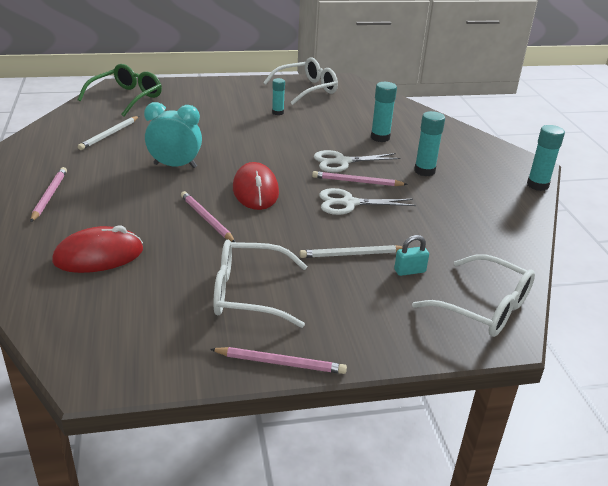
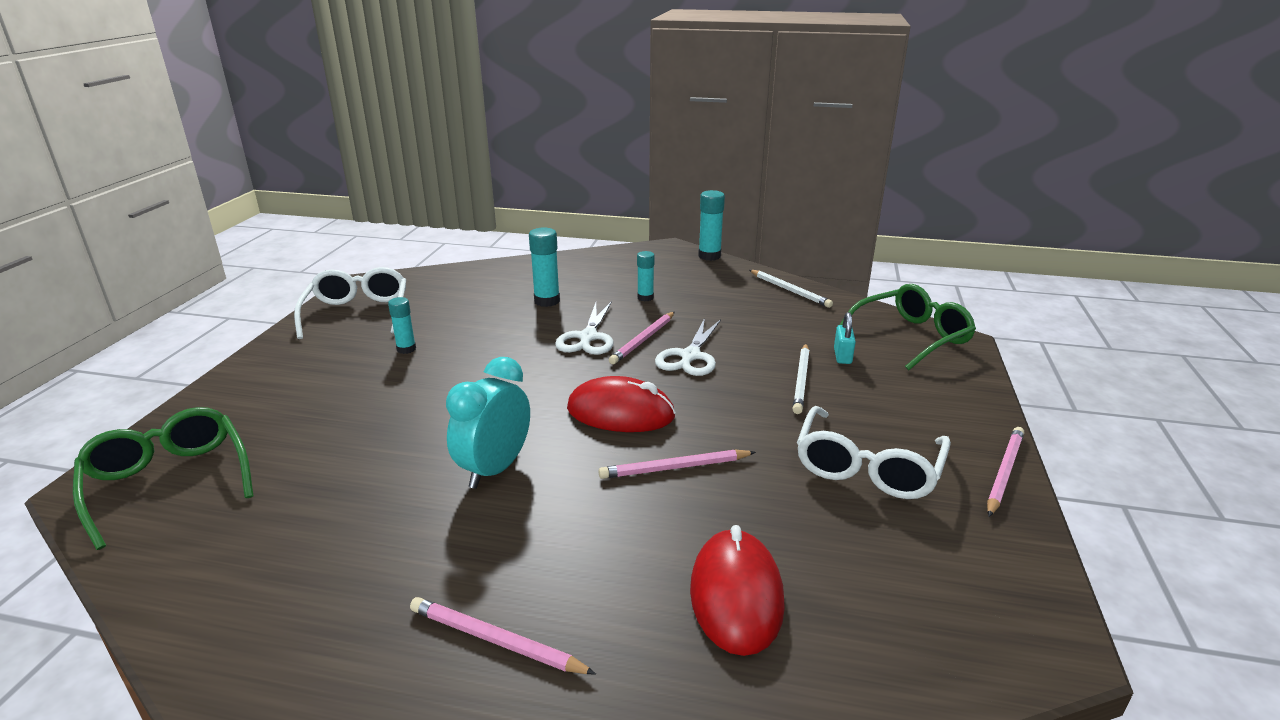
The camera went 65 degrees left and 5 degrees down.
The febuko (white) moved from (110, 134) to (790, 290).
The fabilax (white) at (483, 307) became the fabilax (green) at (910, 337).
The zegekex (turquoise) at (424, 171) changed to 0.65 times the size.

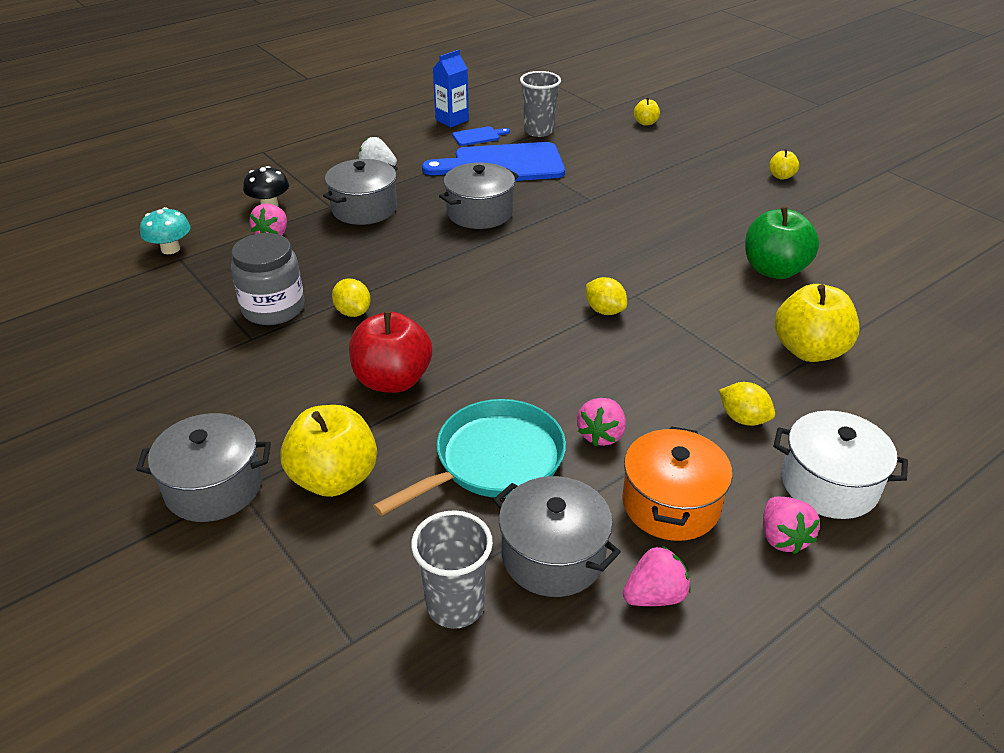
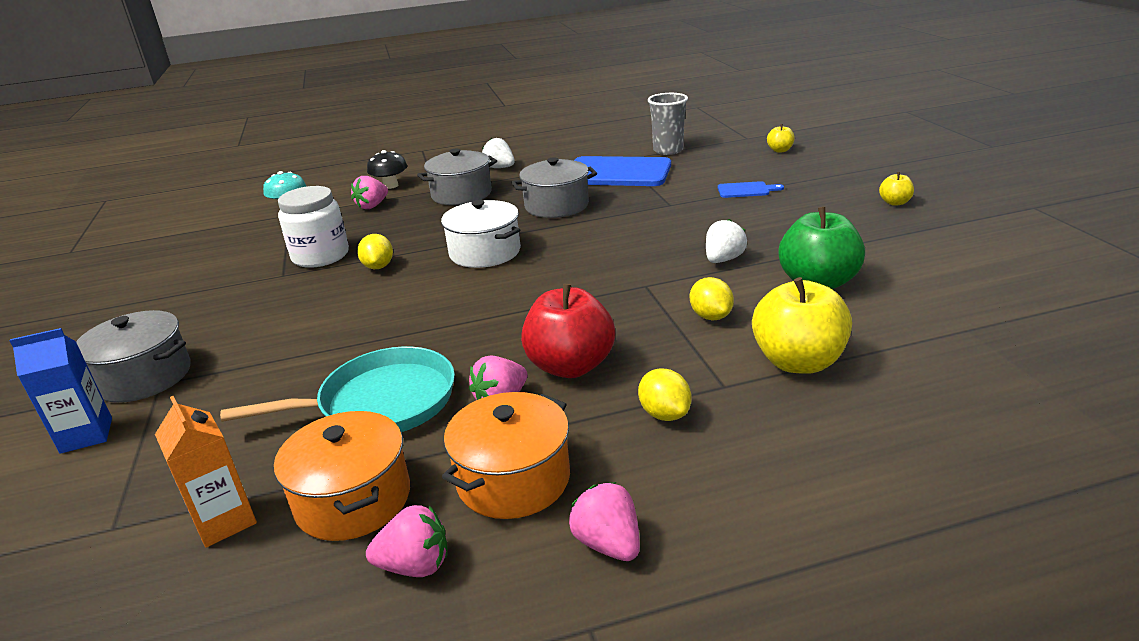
The camera went 25 degrees right and 10 degrees down.
The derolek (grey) at (273, 308) became the derolek (white) at (320, 256).
The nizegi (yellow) at (334, 478) disappeared.
The nizegi (red) moved from (392, 380) to (570, 366).
The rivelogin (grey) at (455, 605) was replaced by the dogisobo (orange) at (225, 521).
The dogisobo (blue) moved from (452, 120) to (86, 435).
The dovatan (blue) moved from (478, 136) to (746, 190).
The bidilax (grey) at (553, 556) became the bidilax (orange) at (353, 499).
The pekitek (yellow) moved from (604, 310) to (711, 316).
The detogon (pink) at (782, 537) turned 135 degrees clockwise.
The bidilax (white) moved from (829, 484) to (485, 252).
The detogon (white) at (723, 260) appeared.

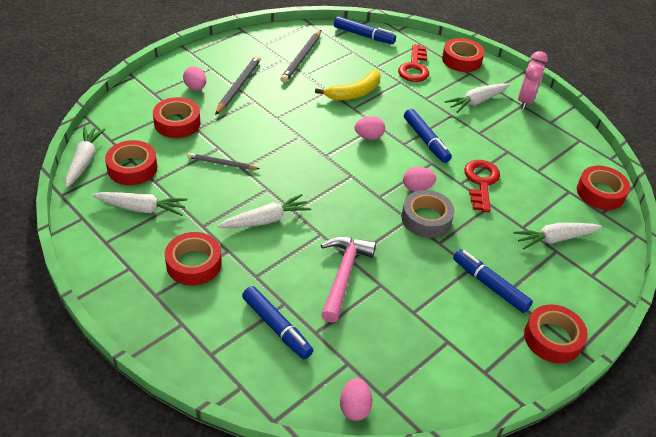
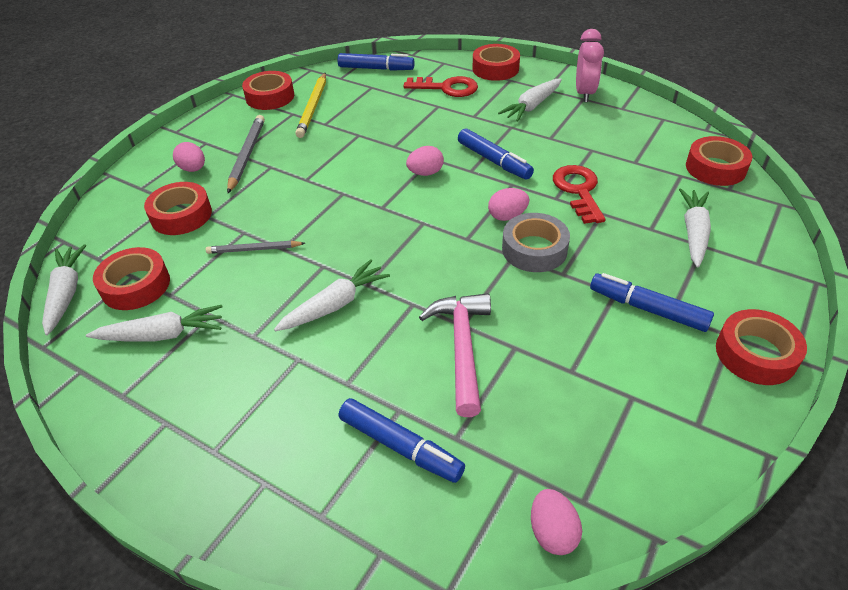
The camera went 10 degrees left and 0 degrees up.
The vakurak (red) moved from (194, 264) to (270, 97).
The febuko (grey) at (302, 58) became the febuko (yellow) at (313, 107).
The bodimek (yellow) at (354, 93) disappeared.
The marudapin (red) at (414, 68) turned 75 degrees counterclockwise.
The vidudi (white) at (554, 239) turned 135 degrees clockwise.

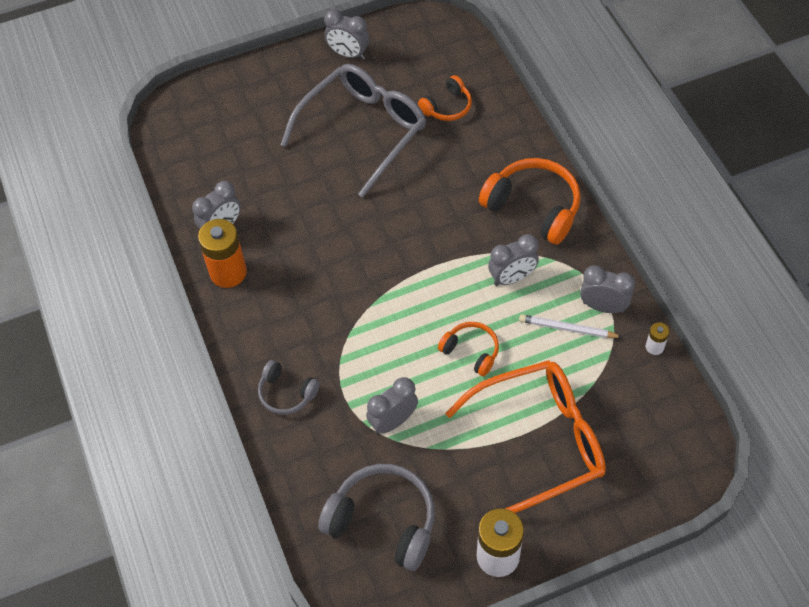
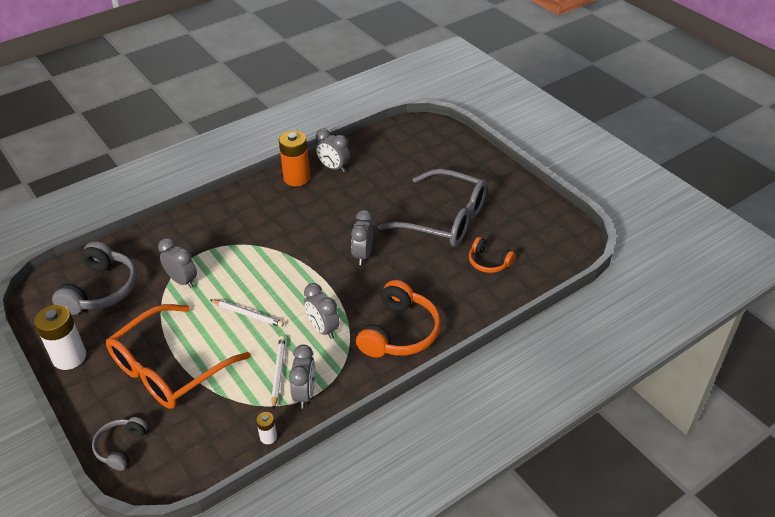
The camera went 75 degrees right and 15 degrees down.
The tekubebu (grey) moved from (286, 393) to (121, 447).
The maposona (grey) moved from (348, 54) to (363, 255).
The tekubebu (orange) at (471, 351) was replaced by the febuko (white) at (248, 314).
The fabilax (orange) at (540, 441) turned 75 degrees clockwise.

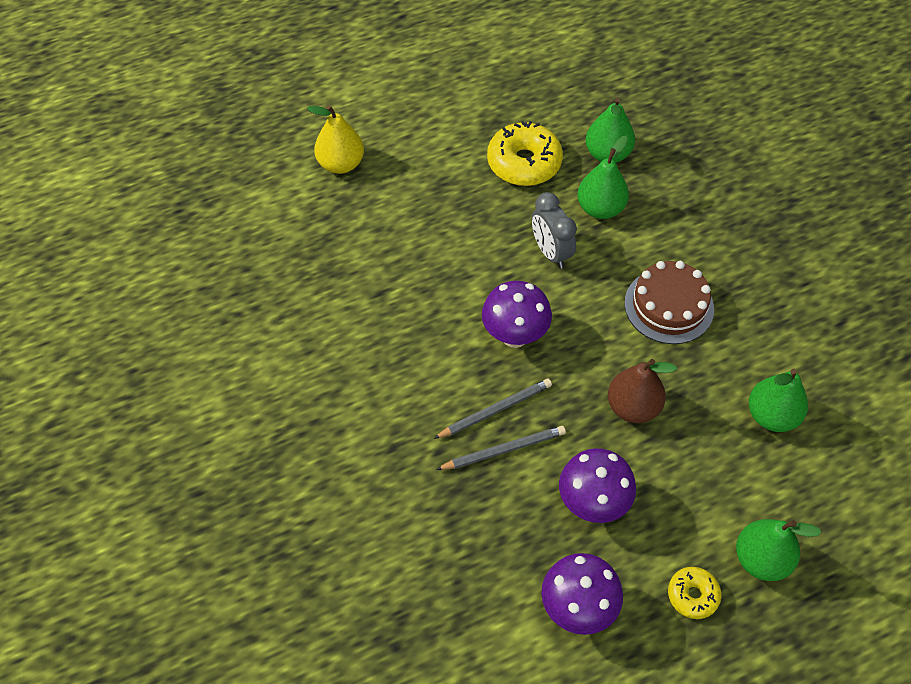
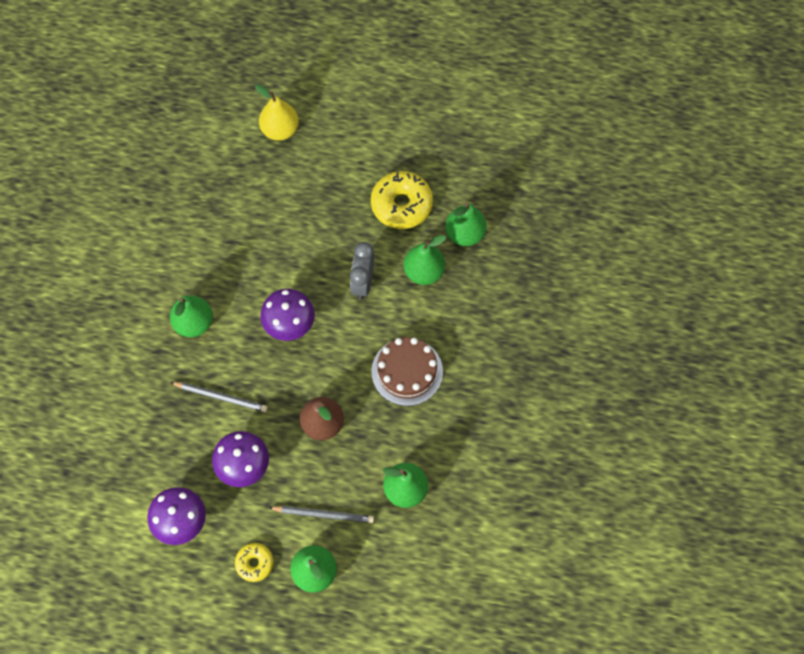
The camera went 35 degrees right and 10 degrees up.
The febuko (grey) moved from (495, 410) to (324, 514).
The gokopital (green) at (194, 323) appeared.

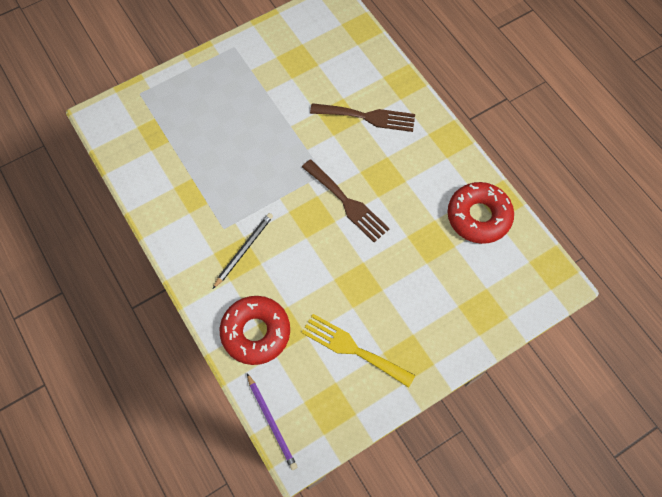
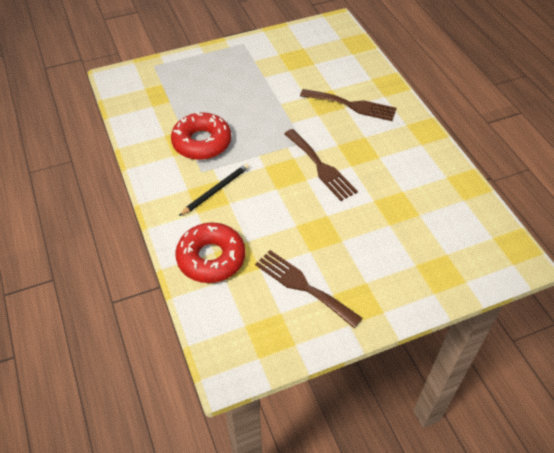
The camera went 10 degrees right and 15 degrees down.
The febuko (purple) at (271, 422) disappeared.
The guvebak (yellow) at (352, 348) became the guvebak (brown) at (303, 286).
The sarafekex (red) moved from (478, 216) to (202, 142).

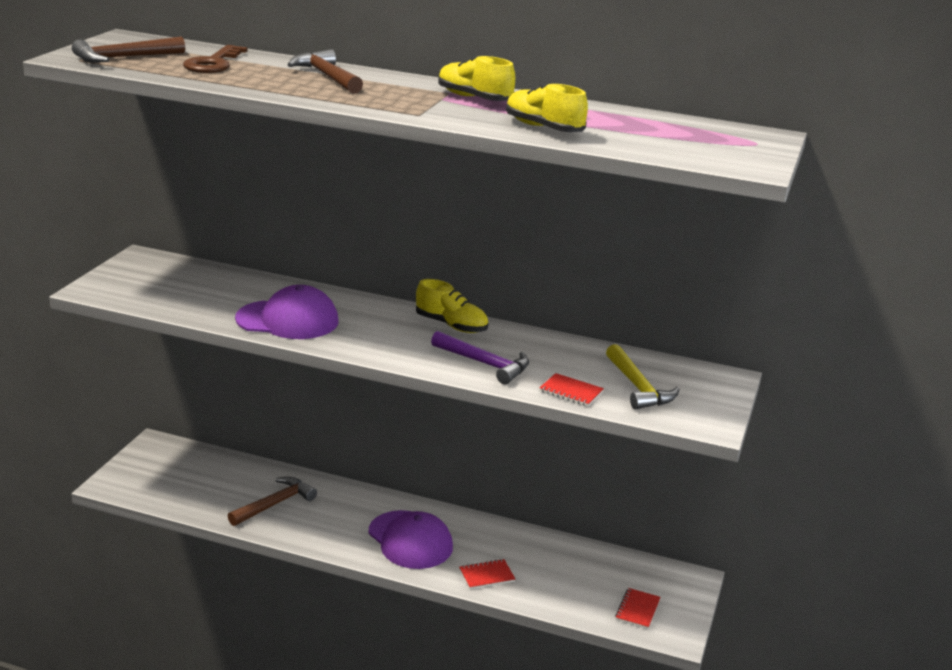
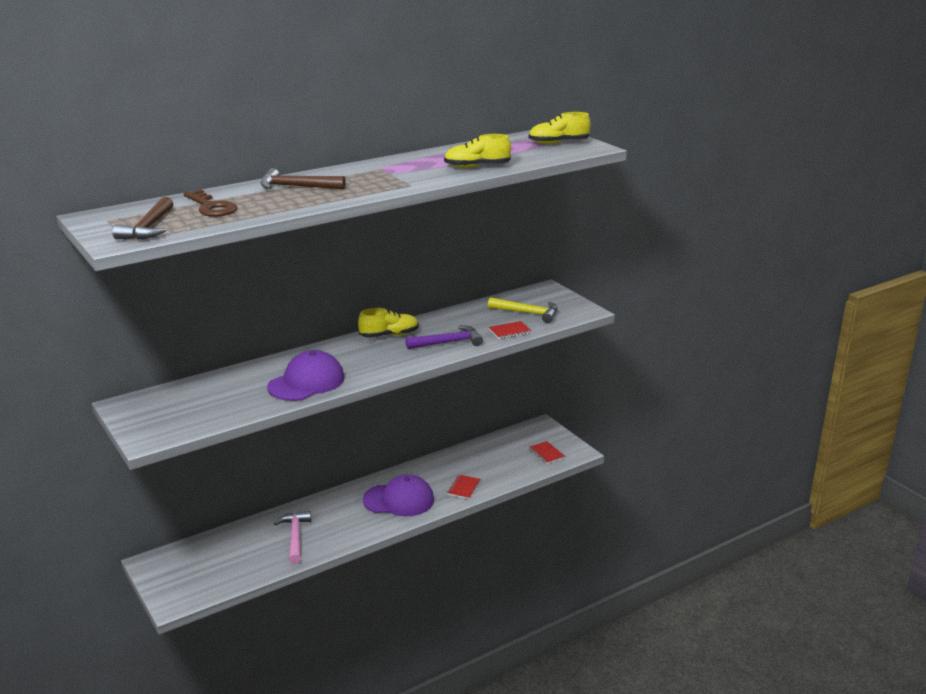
The camera went 50 degrees left and 0 degrees up.
The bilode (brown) at (274, 504) became the bilode (pink) at (295, 537).
The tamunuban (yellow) moved from (474, 98) to (558, 143).

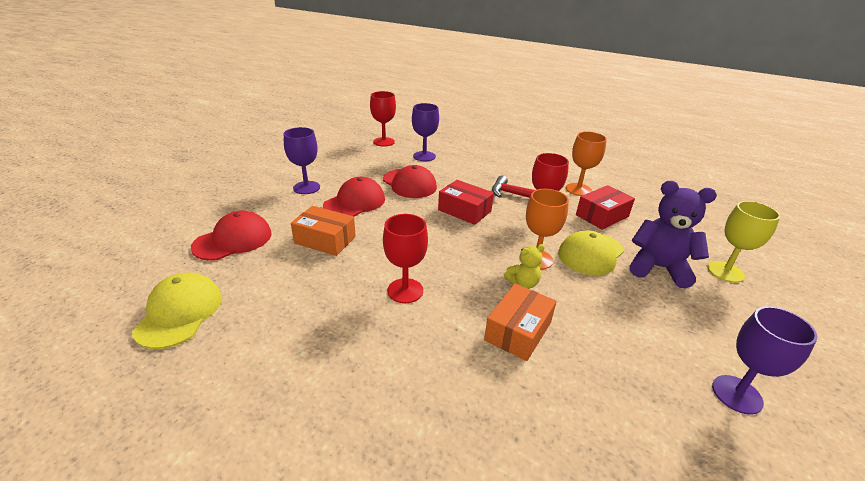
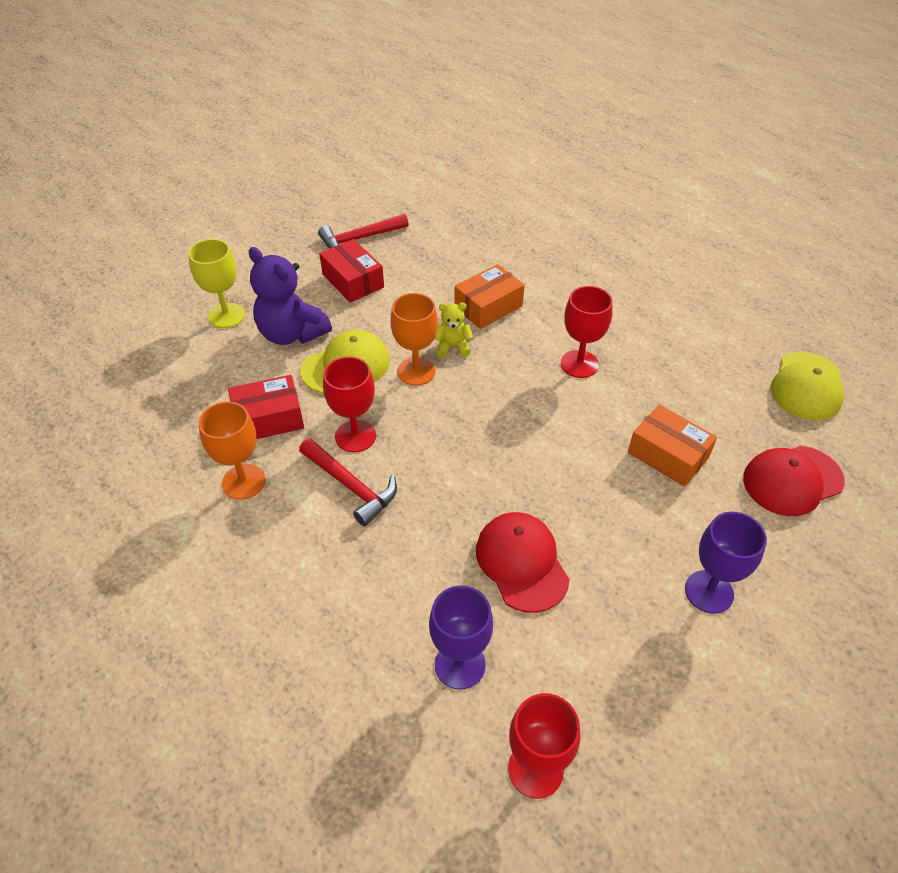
The camera went 160 degrees left and 15 degrees up.
The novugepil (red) at (355, 202) disappeared.
The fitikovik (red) moved from (464, 210) to (353, 281).
The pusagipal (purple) at (737, 394) was replaced by the bilode (red) at (360, 239).

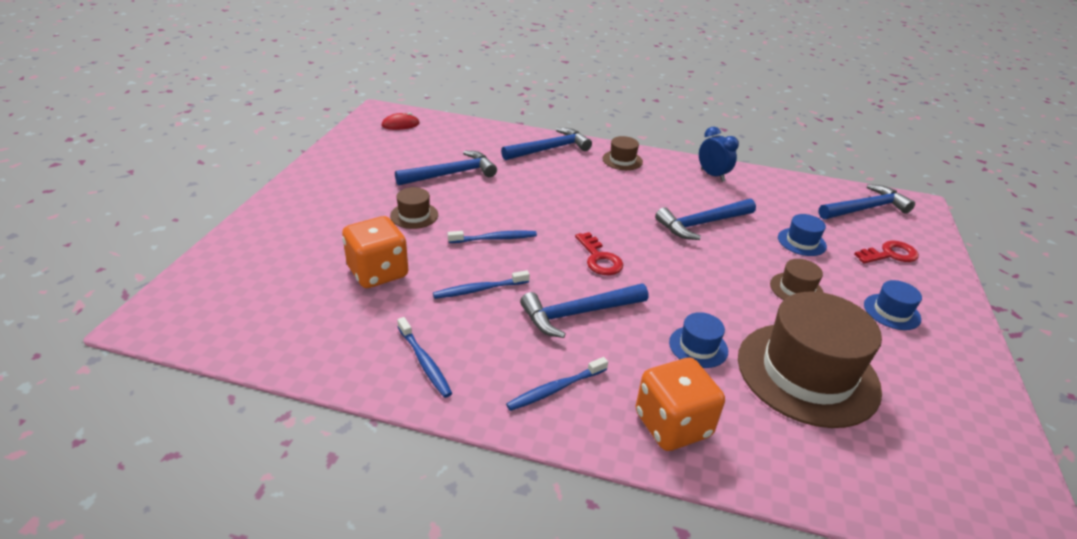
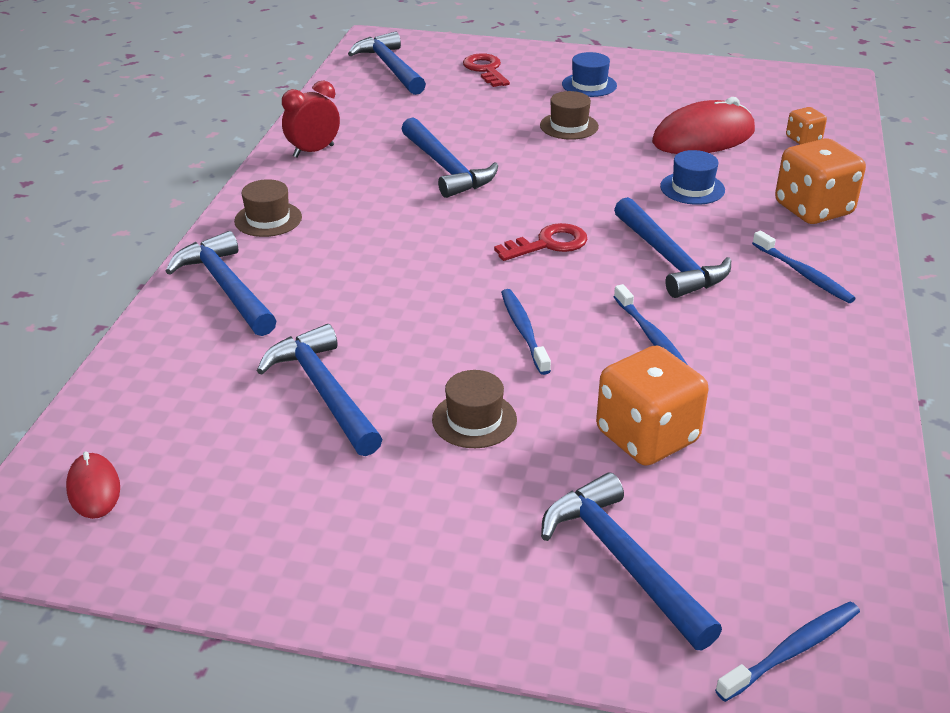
The camera went 90 degrees left and 0 degrees up.
The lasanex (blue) moved from (424, 362) to (792, 651).
The maposona (blue) at (712, 175) became the maposona (red) at (313, 151).
The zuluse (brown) at (807, 373) was replaced by the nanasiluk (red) at (703, 137).
The zuluse (blue) at (801, 242) disappeared.
The bilode (blue) at (623, 561) appeared.
The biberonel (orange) at (803, 139) appeared.

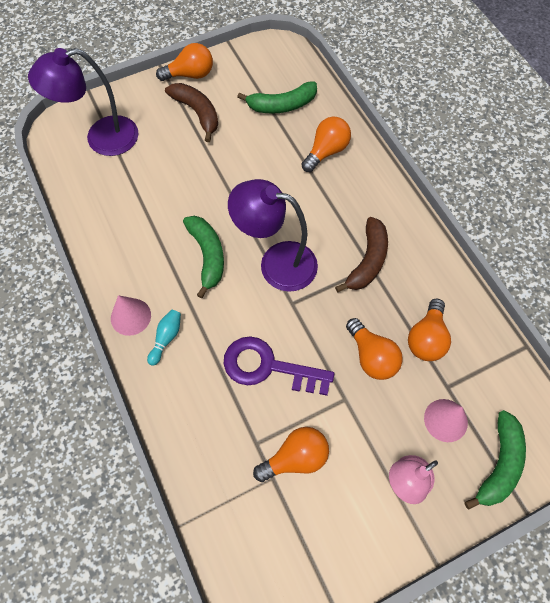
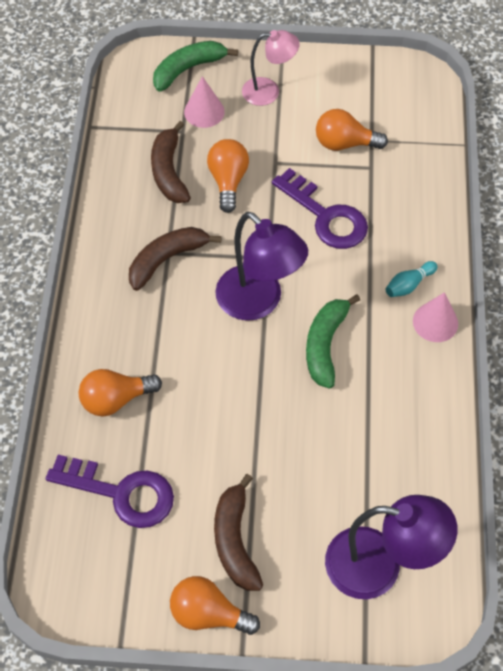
The camera went 150 degrees left and 5 degrees down.
The bodimek (green) at (282, 105) was replaced by the marudapin (purple) at (121, 493).
The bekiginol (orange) at (426, 338) was replaced by the bodimek (brown) at (169, 171).

